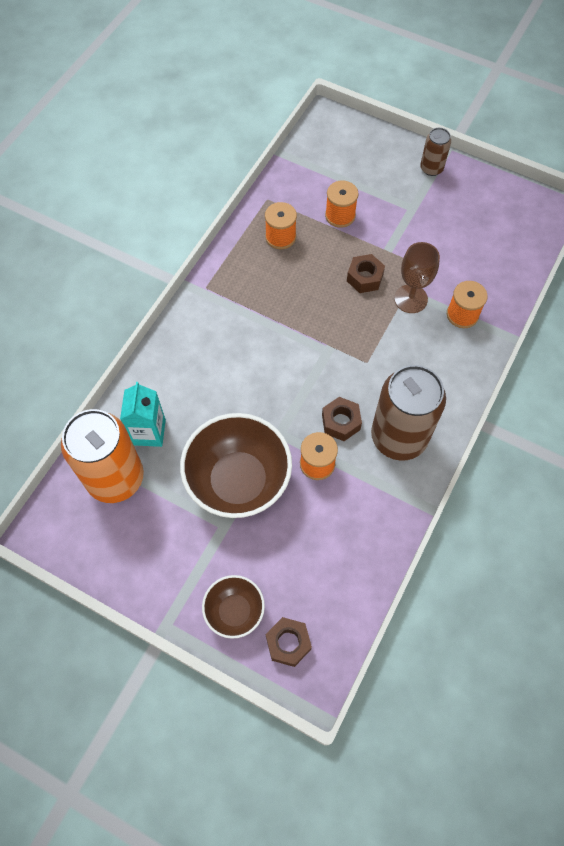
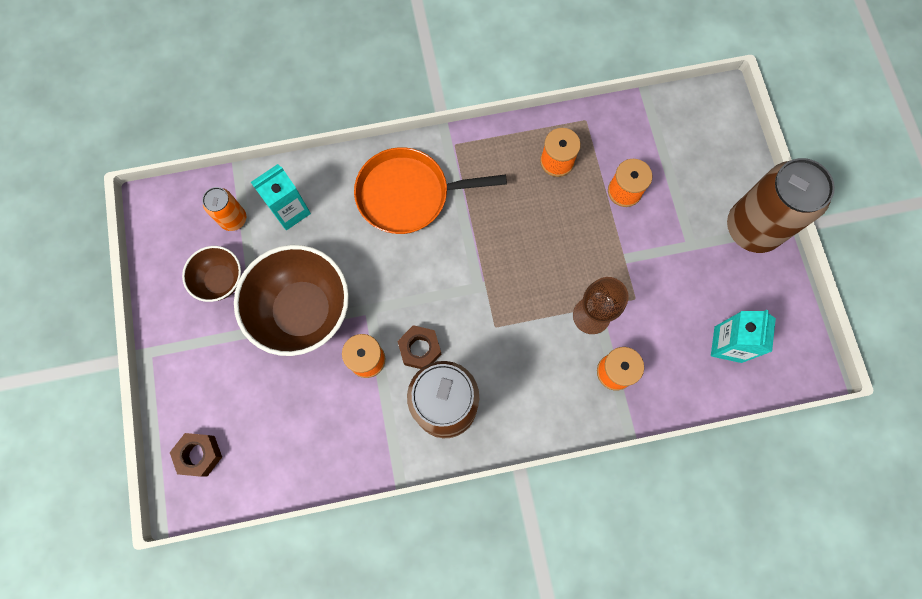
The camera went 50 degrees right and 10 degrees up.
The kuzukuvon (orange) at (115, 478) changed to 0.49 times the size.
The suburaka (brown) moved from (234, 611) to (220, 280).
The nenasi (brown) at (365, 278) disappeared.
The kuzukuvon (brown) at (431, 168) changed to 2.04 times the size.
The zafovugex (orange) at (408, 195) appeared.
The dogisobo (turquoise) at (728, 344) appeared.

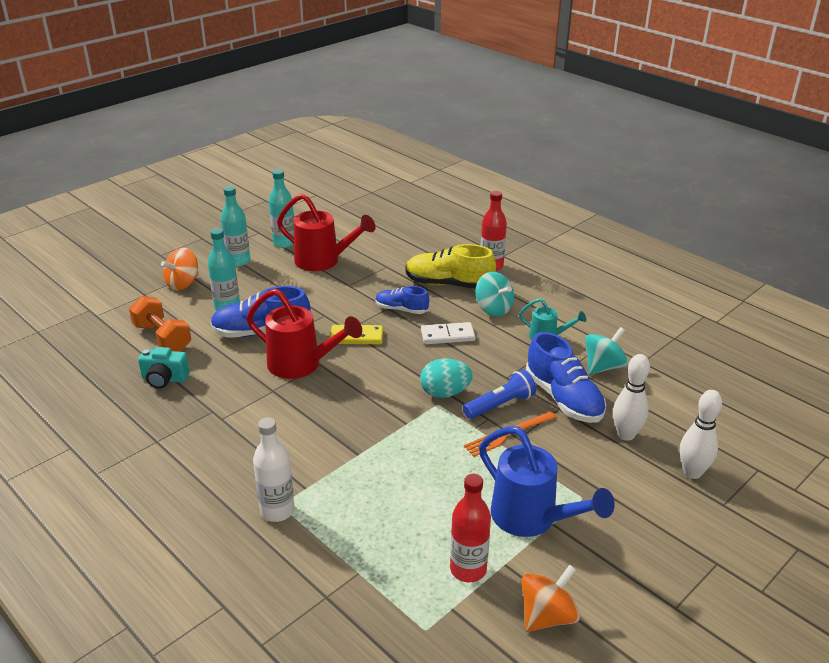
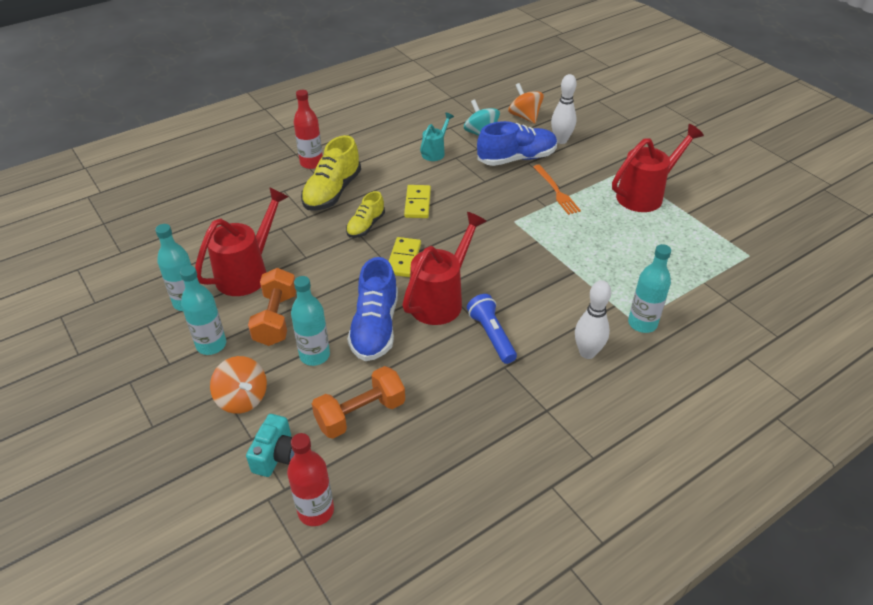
The camera went 80 degrees left and 10 degrees up.
The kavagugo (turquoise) moved from (164, 379) to (276, 455).
The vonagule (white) at (277, 511) became the vonagule (turquoise) at (642, 323).
The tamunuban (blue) at (401, 309) became the tamunuban (yellow) at (365, 226).
The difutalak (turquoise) at (445, 393) disappeared.
The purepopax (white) at (447, 335) became the purepopax (yellow) at (417, 203).
The vonagule (red) moved from (468, 569) to (316, 511).
The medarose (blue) moved from (500, 405) to (491, 335).
The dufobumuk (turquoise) at (493, 309) disappeared.
The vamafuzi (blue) at (531, 518) became the vamafuzi (red) at (645, 195).
The dufobumuk (orange) moved from (547, 616) to (524, 117).
The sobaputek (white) moved from (692, 472) to (587, 352).
The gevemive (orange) at (276, 319) appeared.

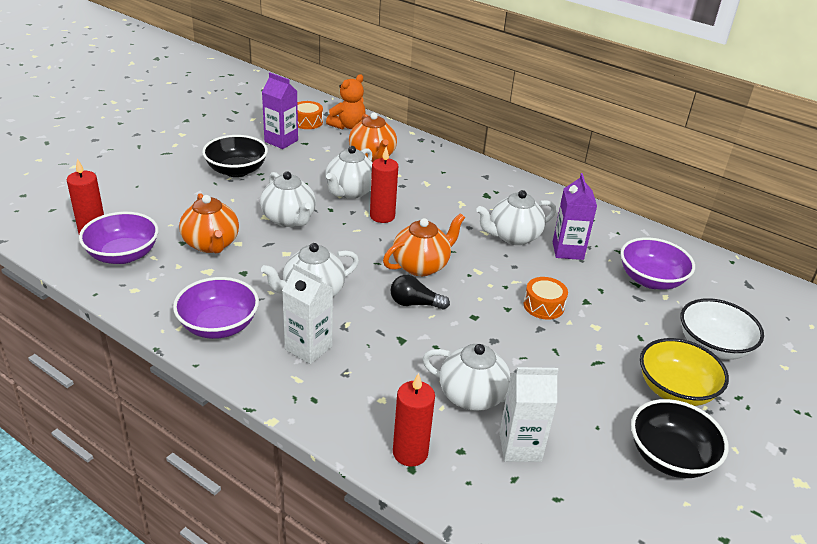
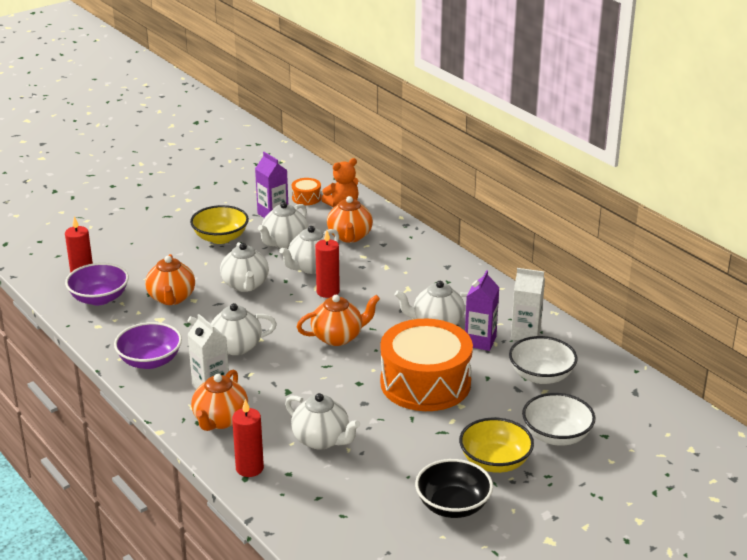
The camera went 20 degrees right and 5 degrees down.
The suburaka (black) at (236, 170) became the suburaka (yellow) at (220, 238).
The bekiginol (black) at (415, 303) disappeared.
The dogisobo (white) moved from (520, 447) to (525, 334).
The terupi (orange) at (543, 306) changed to 2.49 times the size.
The suburaka (purple) at (651, 280) became the suburaka (white) at (541, 375).
The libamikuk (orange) at (220, 420) appeared.
The libamikuk (white) at (284, 242) appeared.

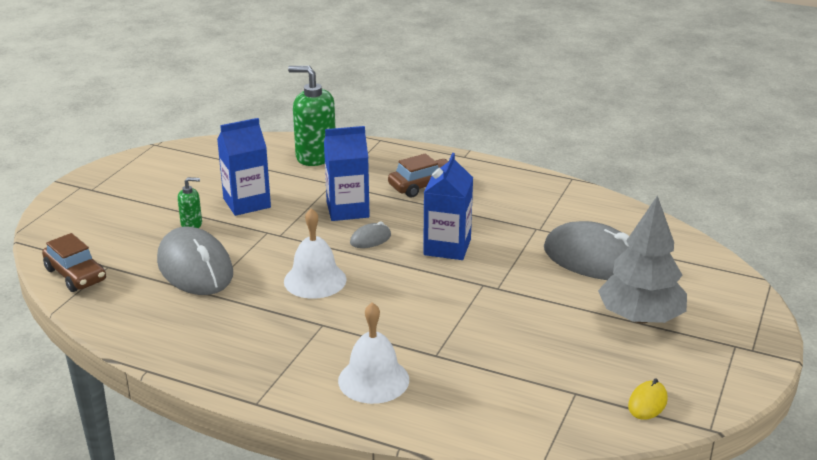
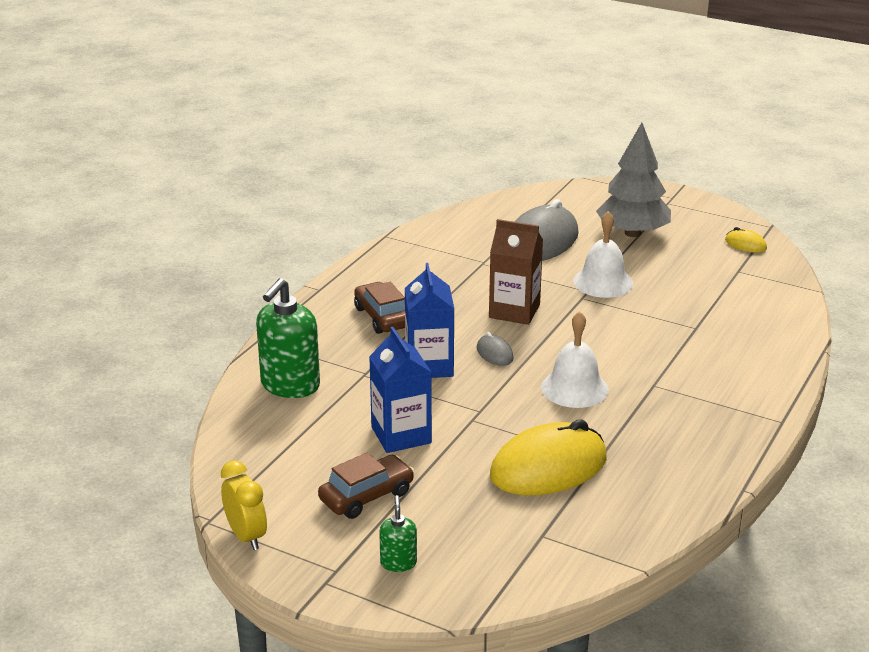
The camera went 85 degrees left and 0 degrees up.
The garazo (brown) moved from (76, 275) to (366, 496).
The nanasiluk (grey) at (195, 268) became the nanasiluk (yellow) at (548, 468).
The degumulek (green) moved from (192, 224) to (398, 563).
The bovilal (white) moved from (373, 380) to (603, 282).
The dogisobo (blue) at (447, 247) became the dogisobo (brown) at (514, 311).
The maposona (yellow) at (246, 536) appeared.

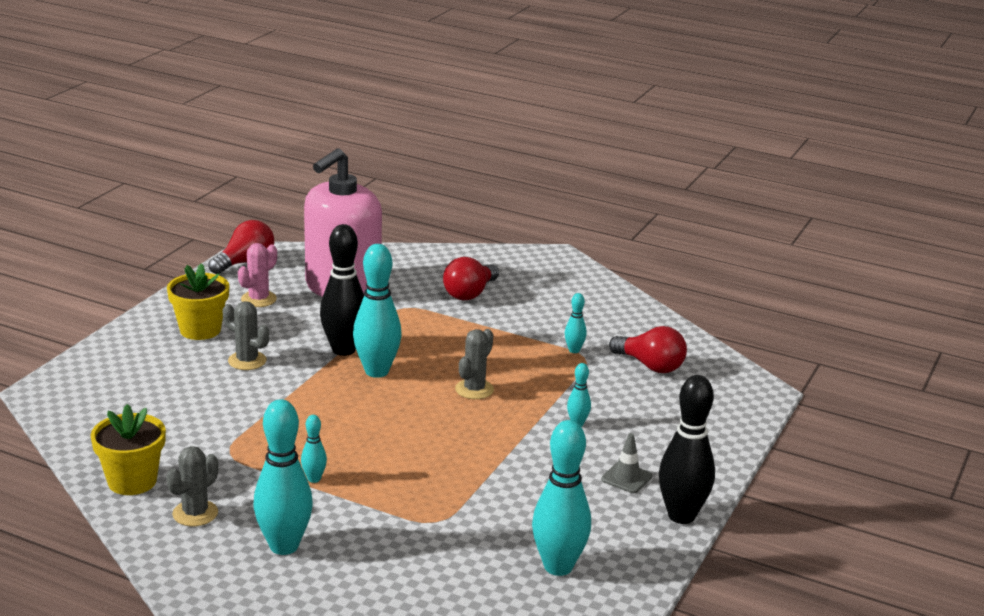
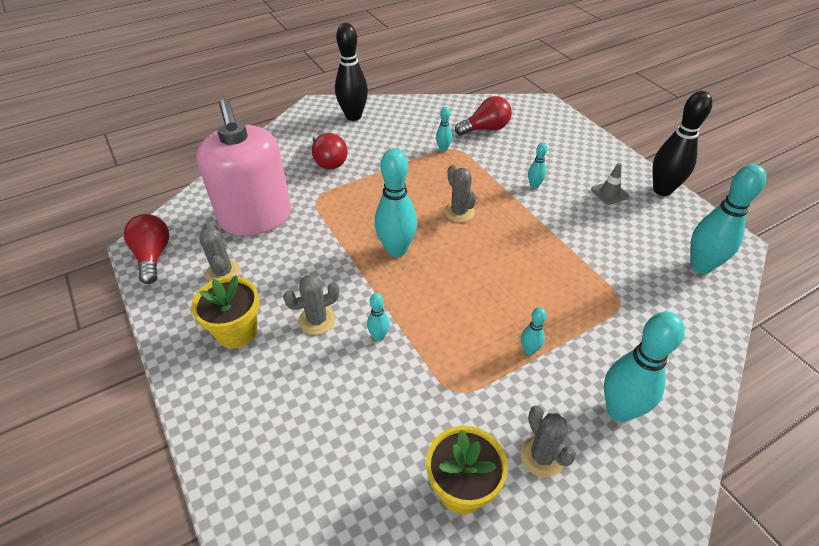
The camera went 55 degrees left and 20 degrees up.
The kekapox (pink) at (258, 299) became the kekapox (grey) at (223, 272).
The sobaputek (black) moved from (343, 350) to (353, 116).
The sobaputek (turquoise) at (379, 336) appeared.

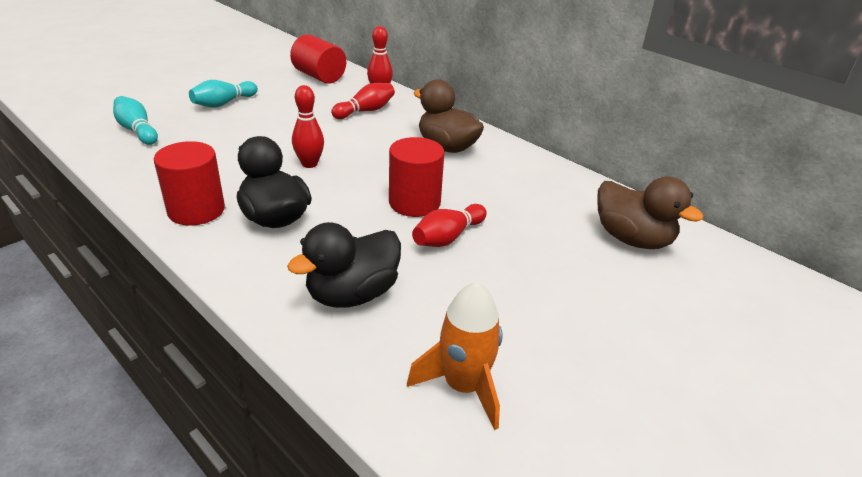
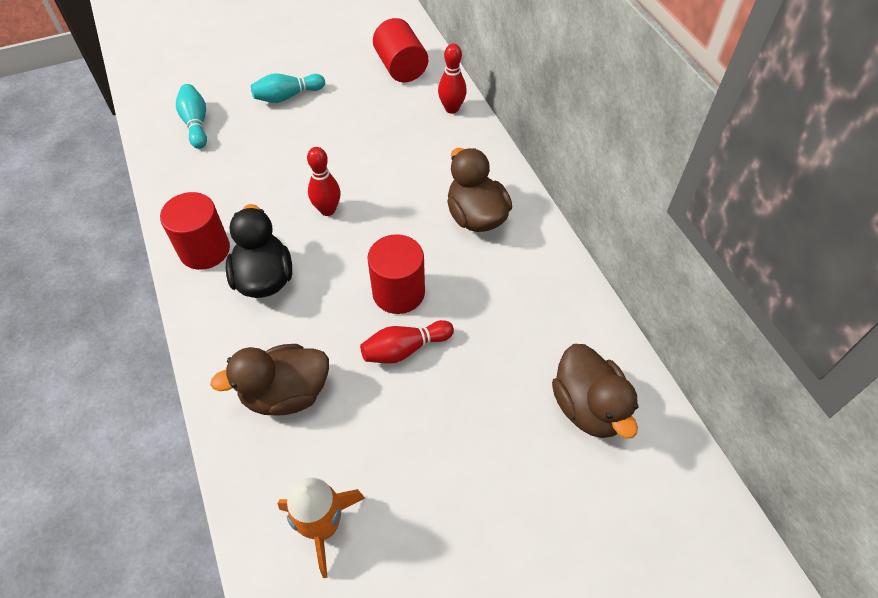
The camera went 25 degrees right and 20 degrees up.
The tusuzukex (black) at (352, 294) became the tusuzukex (brown) at (286, 393).
The sobaputek (red) at (365, 111) disappeared.

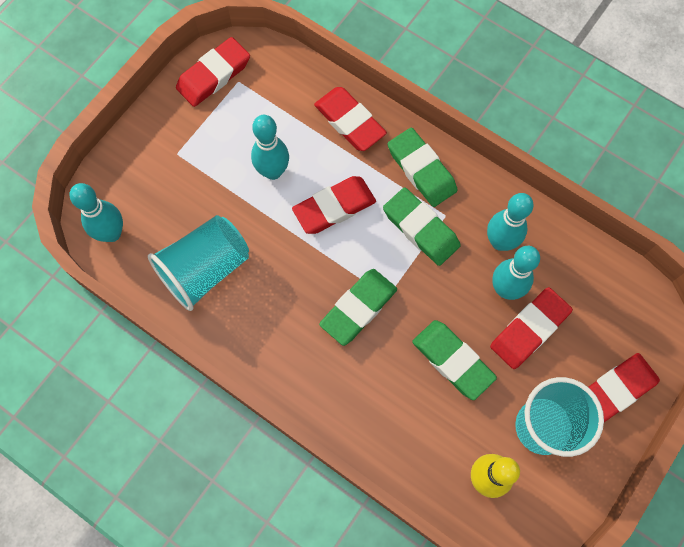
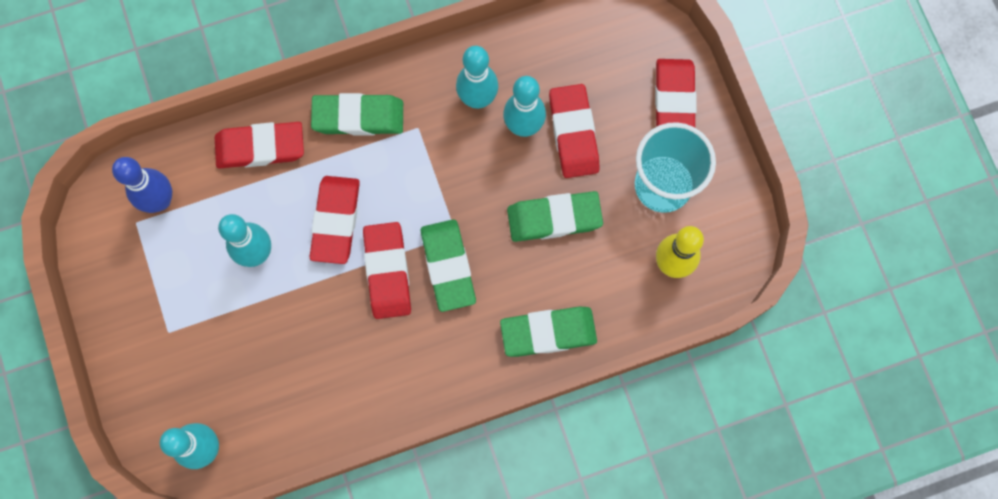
The camera went 55 degrees left and 5 degrees up.
The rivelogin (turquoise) at (205, 269) disappeared.
The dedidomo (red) moved from (213, 75) to (387, 272).
The dedidomo (green) moved from (420, 229) to (548, 333).
The sobaputek (blue) at (160, 200) appeared.

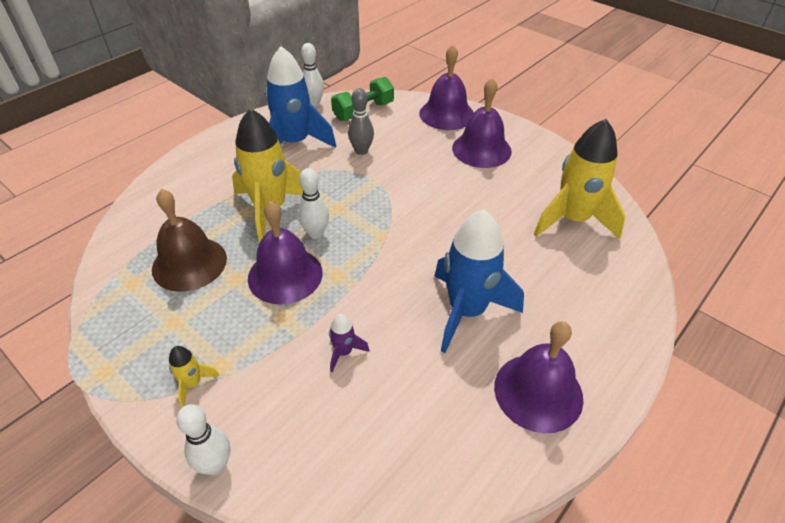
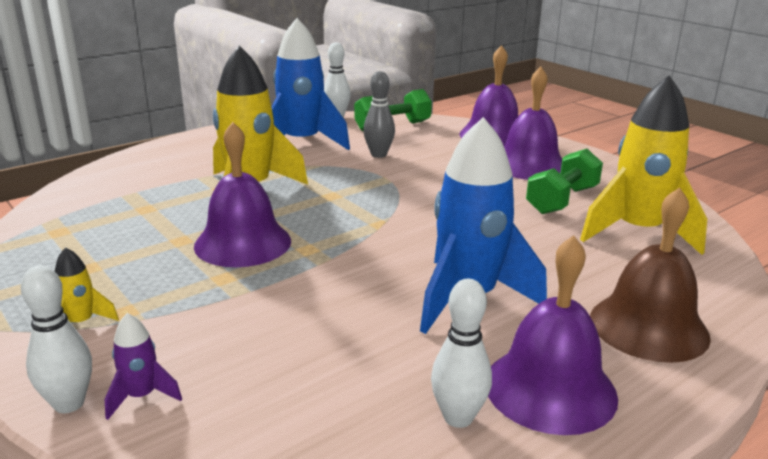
The camera went 10 degrees right and 20 degrees down.
The bovilal (brown) moved from (189, 263) to (648, 326).
The sobaputek (white) moved from (316, 233) to (458, 417).
The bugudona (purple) moved from (344, 352) to (142, 396).
The gevemive (green) at (562, 200) appeared.

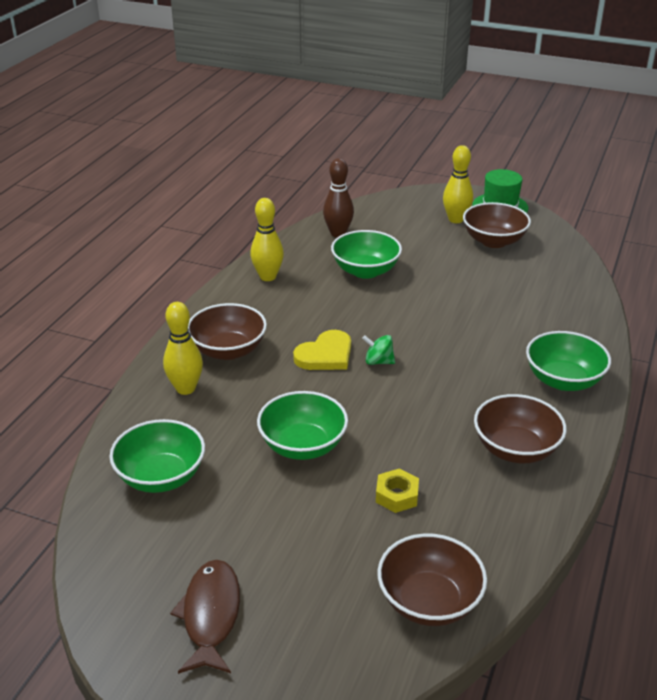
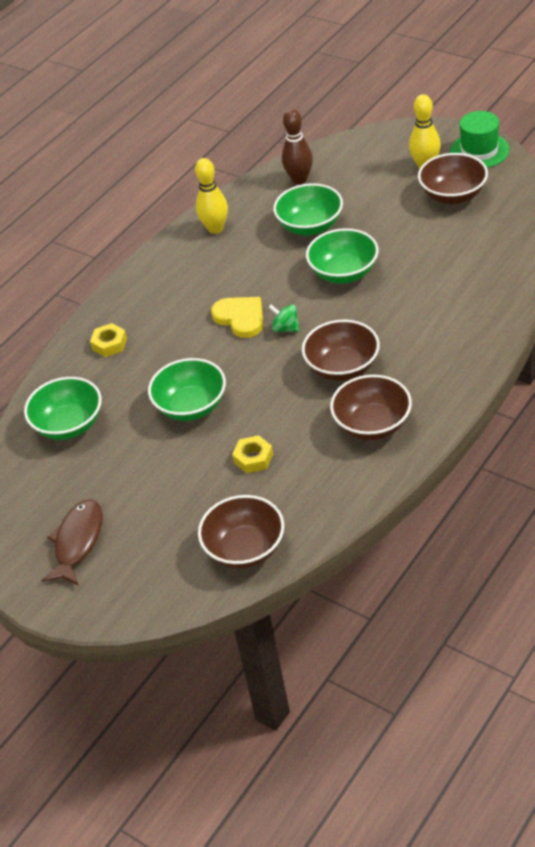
The camera went 20 degrees right and 10 degrees up.
The sobaputek (yellow) at (185, 388) was replaced by the nenasi (yellow) at (109, 344).
The suburaka (brown) moved from (228, 350) to (342, 367).
The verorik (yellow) at (325, 355) turned 105 degrees counterclockwise.
The suburaka (green) moved from (563, 380) to (344, 273).

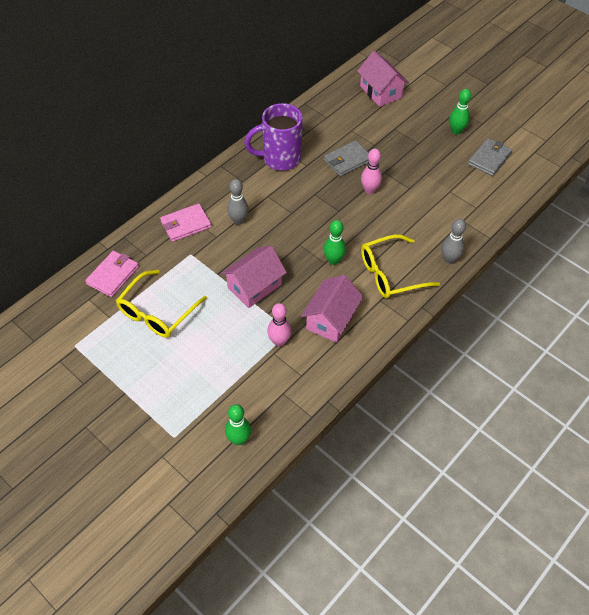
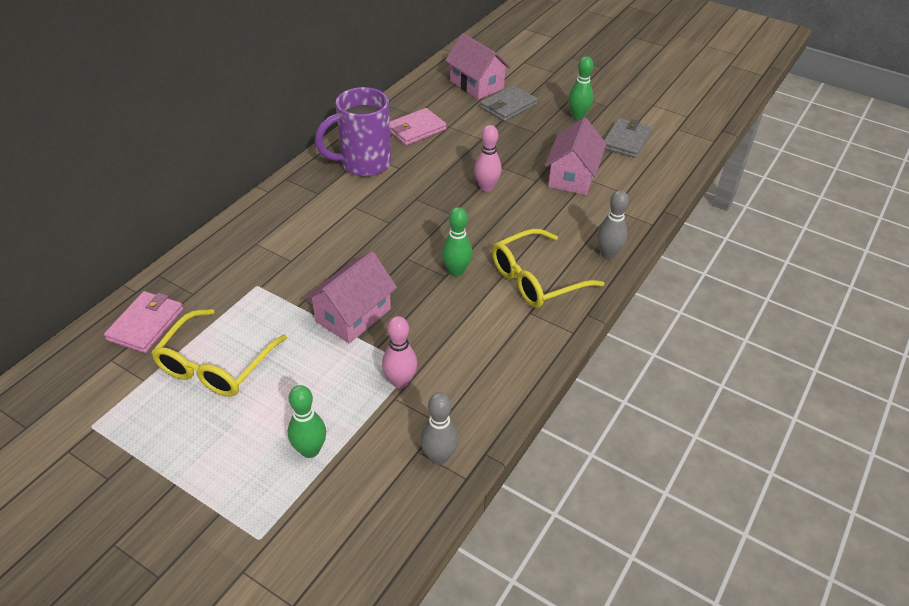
The camera went 10 degrees left and 10 degrees down.
The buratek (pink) moved from (186, 224) to (416, 129).
The sobaputek (green) moved from (239, 439) to (310, 450).
The sobaputek (grey) moved from (238, 220) to (439, 457).
The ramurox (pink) moved from (331, 319) to (572, 176).
The buratek (grey) moved from (347, 160) to (508, 106).

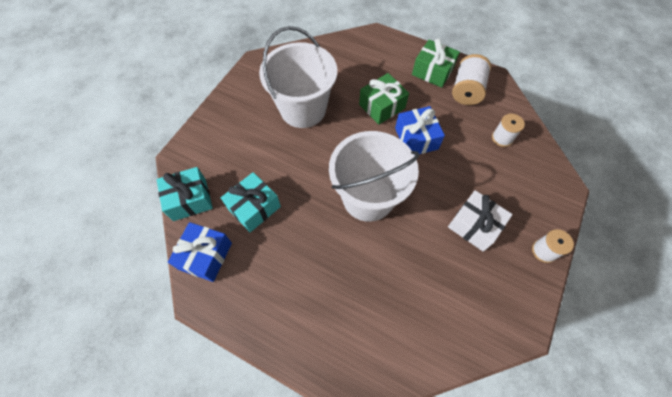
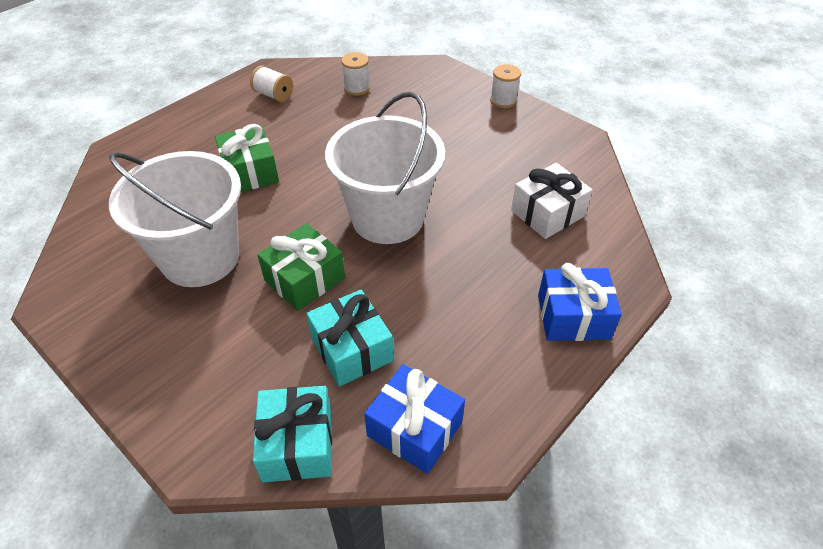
The camera went 75 degrees left and 15 degrees down.
The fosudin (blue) moved from (416, 138) to (573, 316).
The fosudin (green) moved from (432, 71) to (304, 279).
The fosudin (white) moved from (474, 226) to (547, 213).
The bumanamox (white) at (466, 90) changed to 0.65 times the size.

